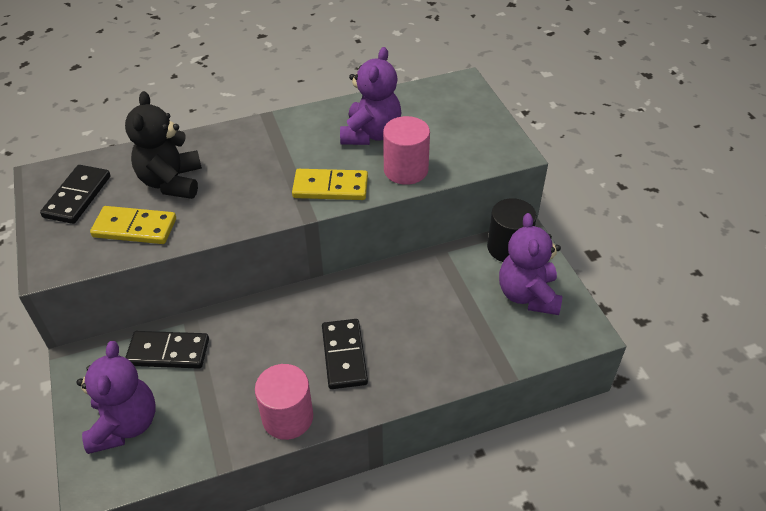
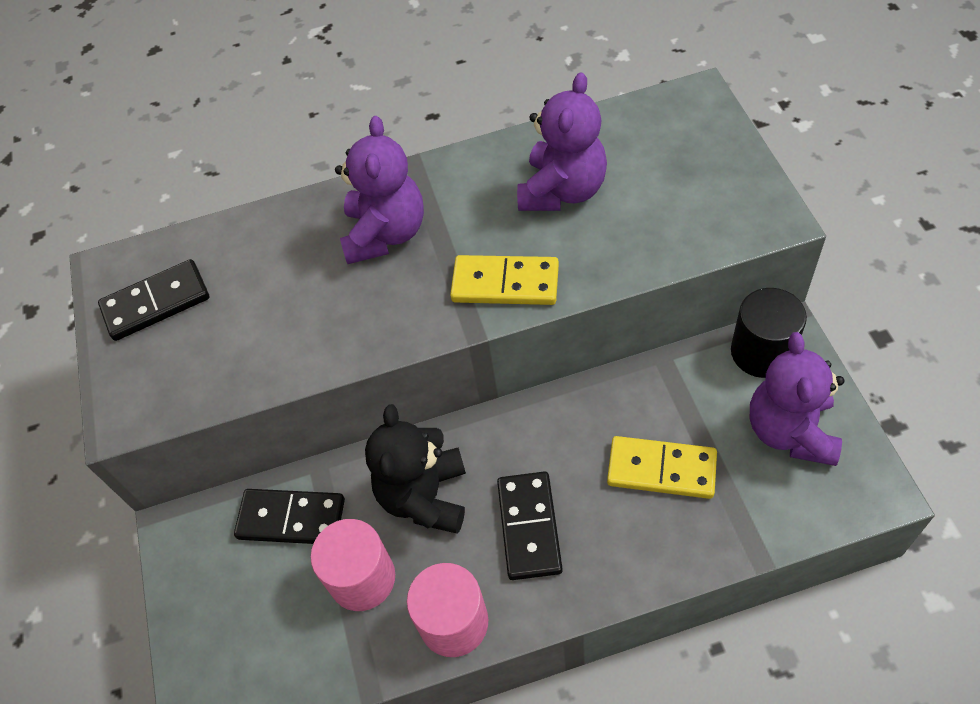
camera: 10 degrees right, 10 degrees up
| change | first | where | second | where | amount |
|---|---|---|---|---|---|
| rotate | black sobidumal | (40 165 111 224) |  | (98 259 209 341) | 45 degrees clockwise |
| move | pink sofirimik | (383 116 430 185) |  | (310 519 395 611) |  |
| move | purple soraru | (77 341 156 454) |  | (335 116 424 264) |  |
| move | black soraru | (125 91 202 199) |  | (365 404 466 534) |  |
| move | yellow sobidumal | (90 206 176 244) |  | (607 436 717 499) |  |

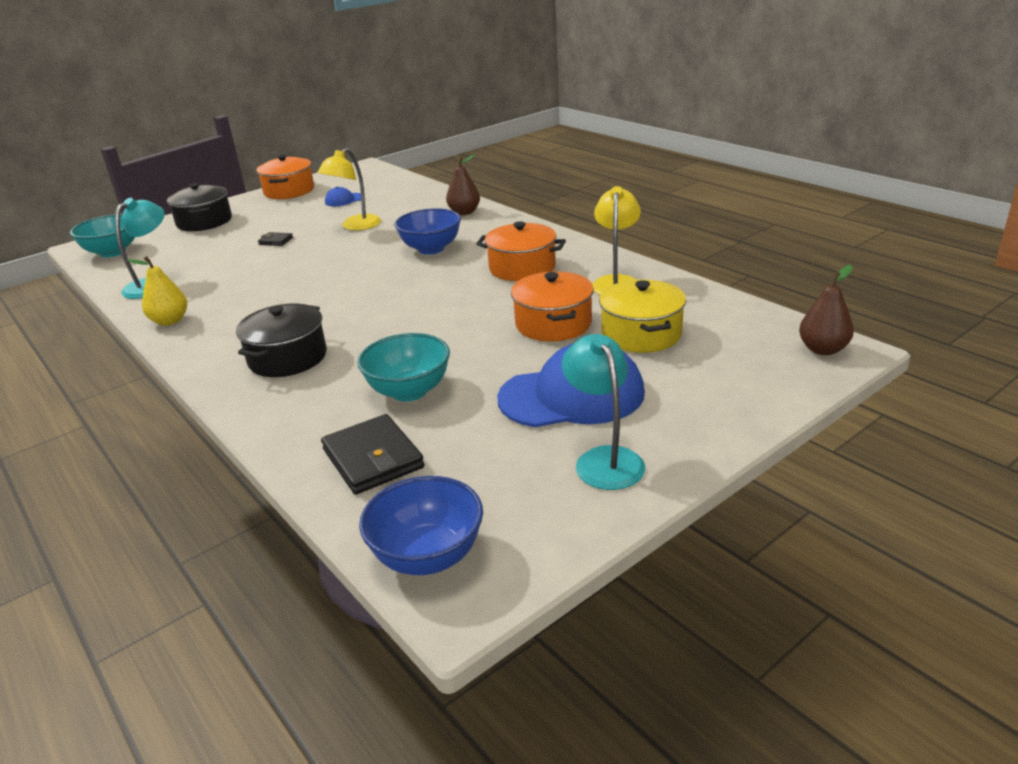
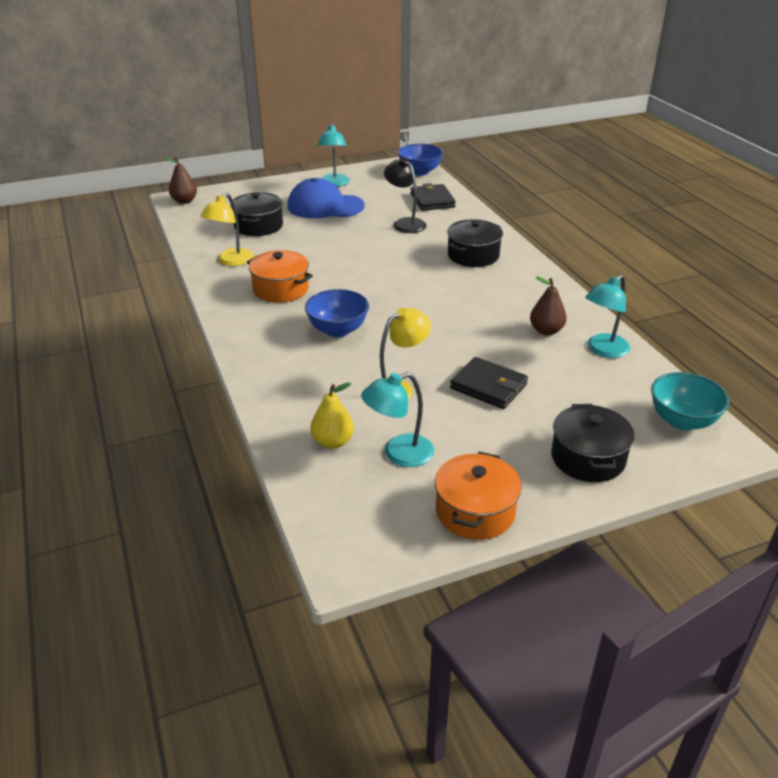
camera: 165 degrees left, 5 degrees up
| change | first | where | second | where | amount |
|---|---|---|---|---|---|
| recolor | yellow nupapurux | (599 279 686 353) | black nupapurux | (230 192 283 236) |  |
| move | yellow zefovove | (127 256 187 326) |  | (310 382 354 449) |  |
| replace | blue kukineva | (325 187 361 206) | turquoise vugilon | (361 372 434 467) |  |
| replace | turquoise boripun | (357 333 450 402) | black vugilon | (384 158 427 233) |  |
| resize | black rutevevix | (258 232 293 246) |  | (450 357 528 409) | x2.02 |
| move | brown zefovove | (446 154 480 215) |  | (530 276 567 335) |  |
| delete | orange nupapurux | (511 271 594 341) |  |  |  |

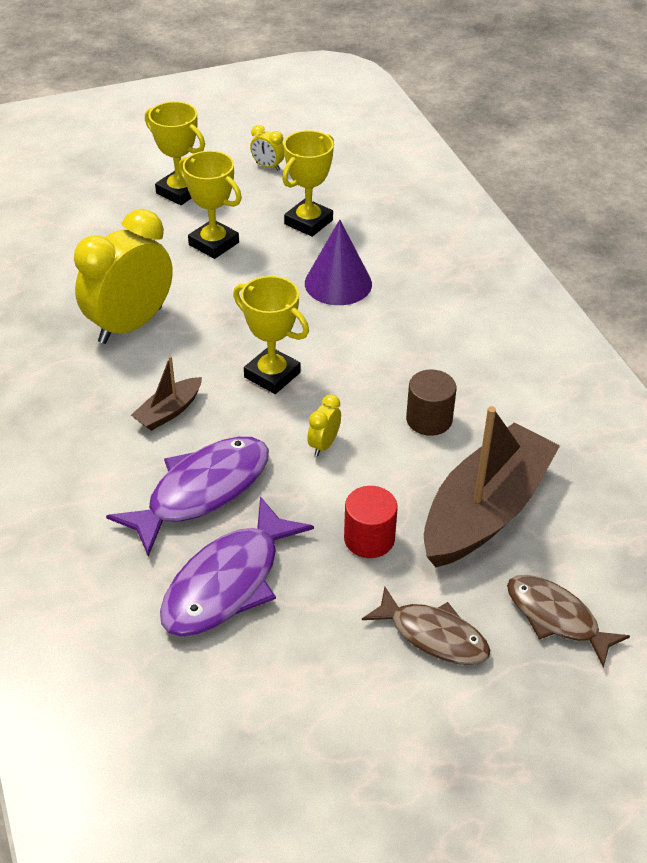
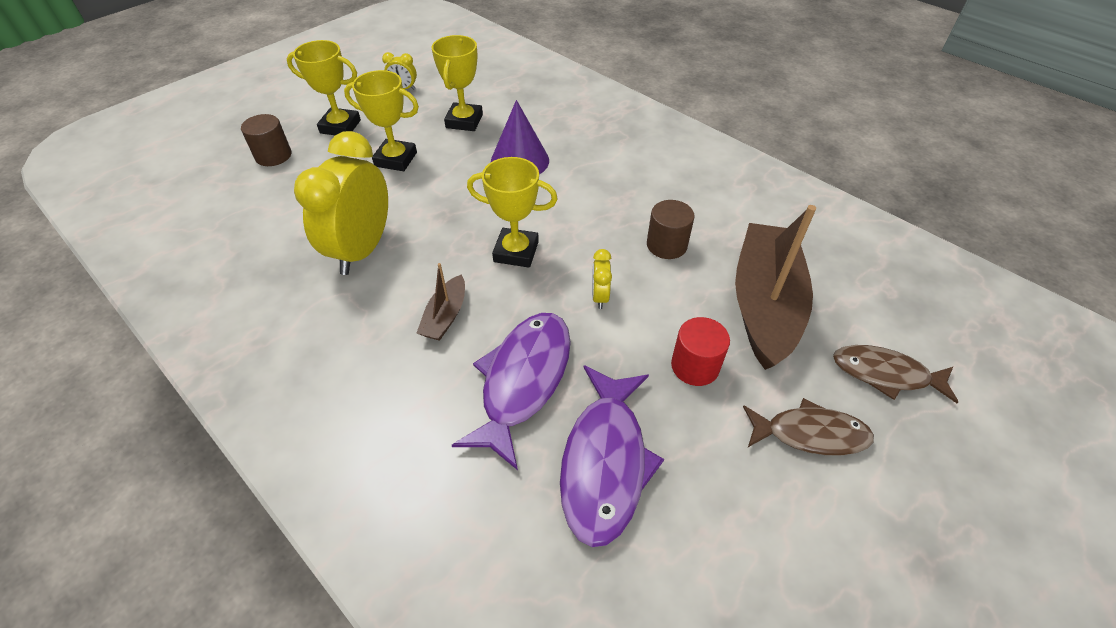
camera: 25 degrees left, 5 degrees up
| change | first | where | second | where | amount |
|---|---|---|---|---|---|
| insert |  |  | brown sofirimik | (241 114 291 166) |  |

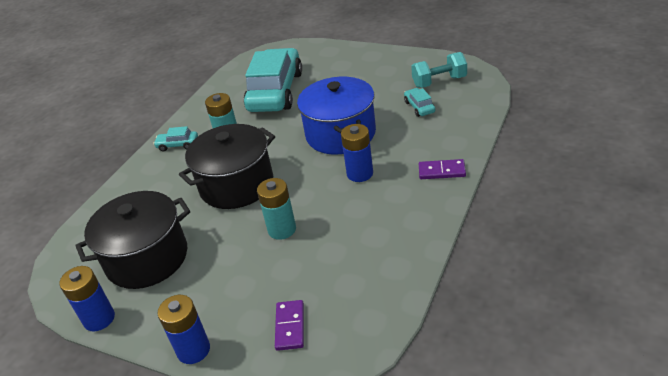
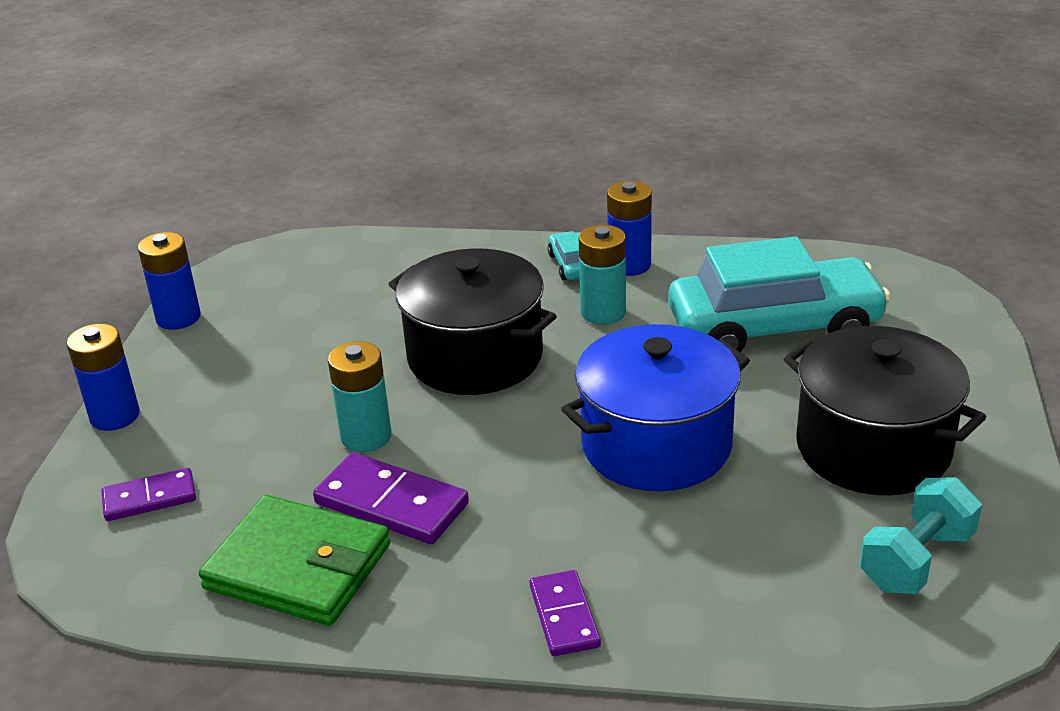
camera: 70 degrees right, 5 degrees down
| change | first | where | second | where | amount |
|---|---|---|---|---|---|
| insert |  |  | green rutevevix | (199 495 390 626) |  |
| insert |  |  | purple sobidumal | (313 453 469 544) |  |
| move | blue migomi | (341 124 373 182) |  | (607 181 652 276) |  |
| move | black nupapurux | (76 191 190 289) |  | (784 326 986 495) |  |
| rotate | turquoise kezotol | (411 52 467 88) |  | (860 477 982 594) | 75 degrees clockwise |
| delete | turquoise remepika | (404 88 435 117) |  |  |  |

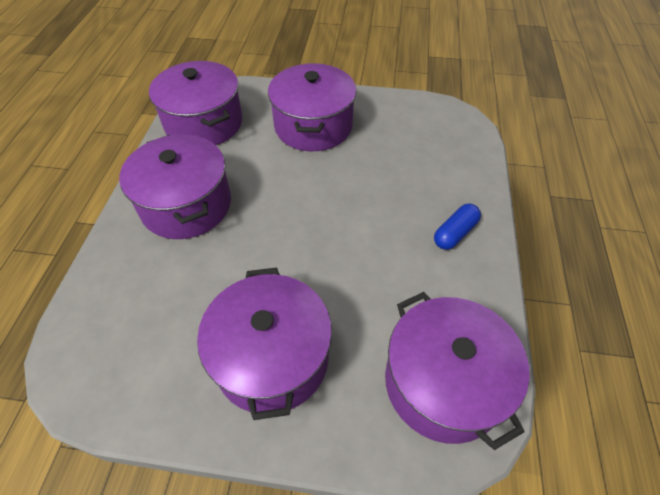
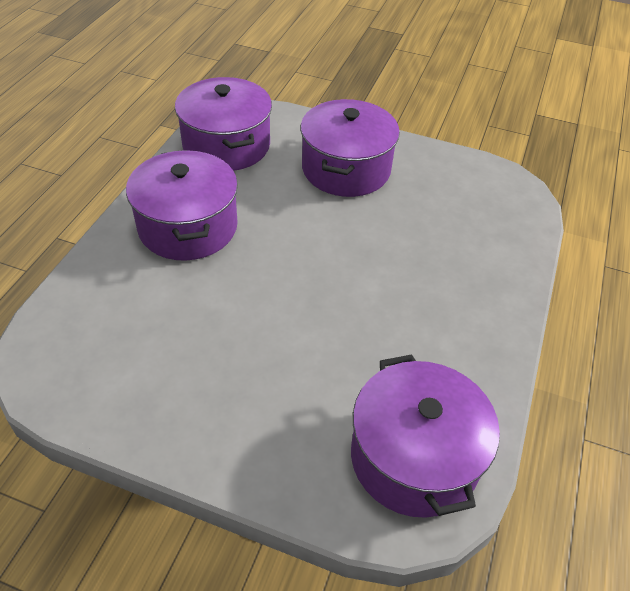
camera: 10 degrees right, 5 degrees down
| change | first | where | second | where | amount |
|---|---|---|---|---|---|
| delete | purple nupapurux | (197 268 332 420) |  |  |  |
| delete | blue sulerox | (434 203 481 250) |  |  |  |

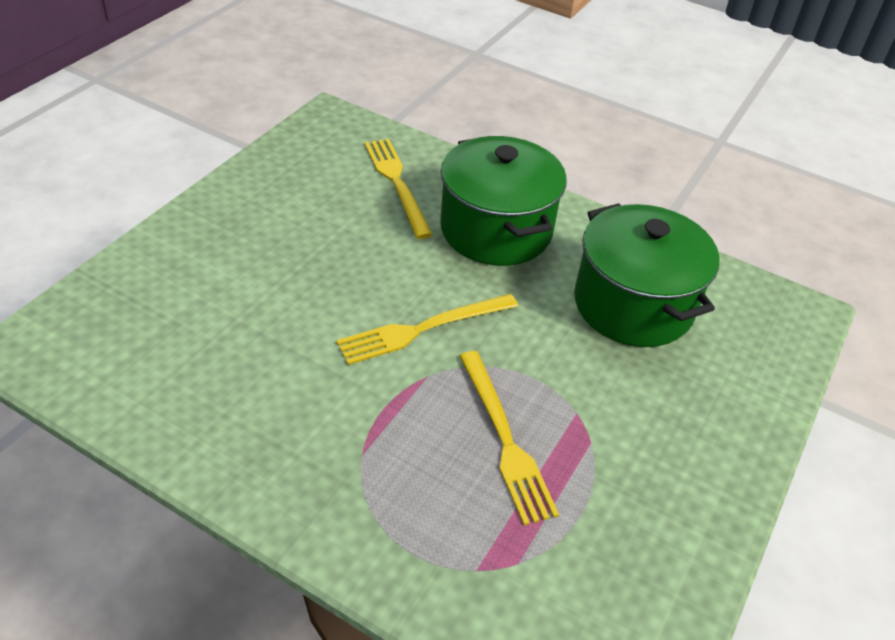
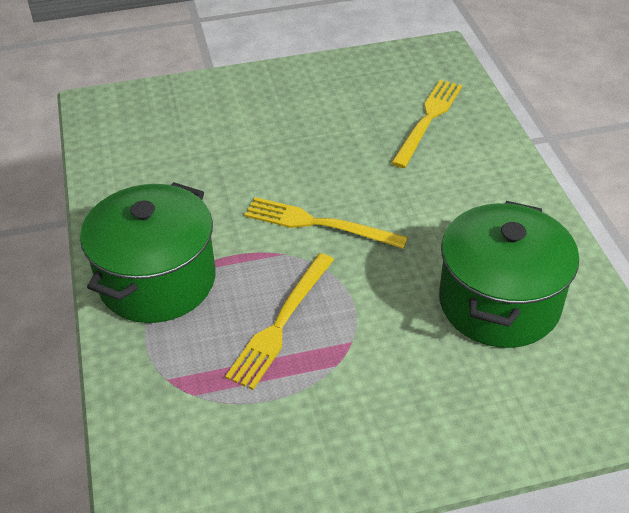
camera: 50 degrees right, 0 degrees up
| change | first | where | second | where | amount |
|---|---|---|---|---|---|
| move | green nupapurux | (440 136 567 266) |  | (80 182 216 323) |  |

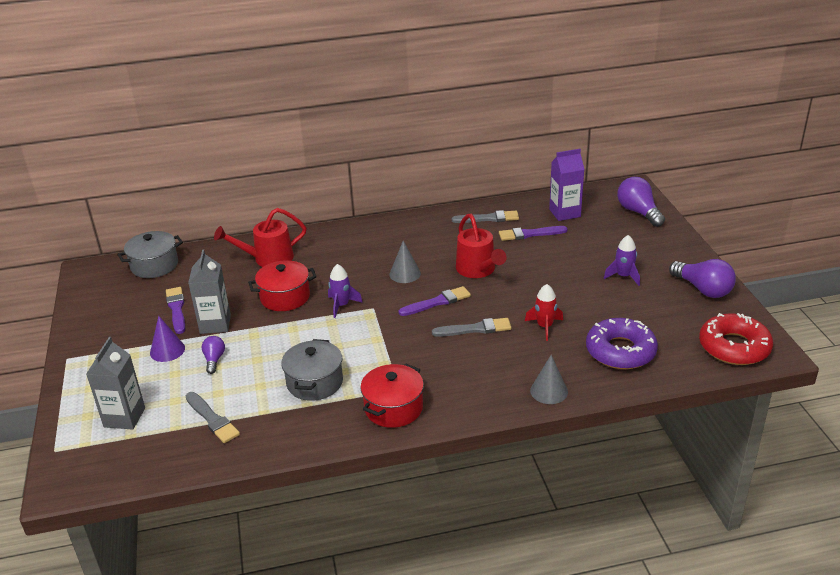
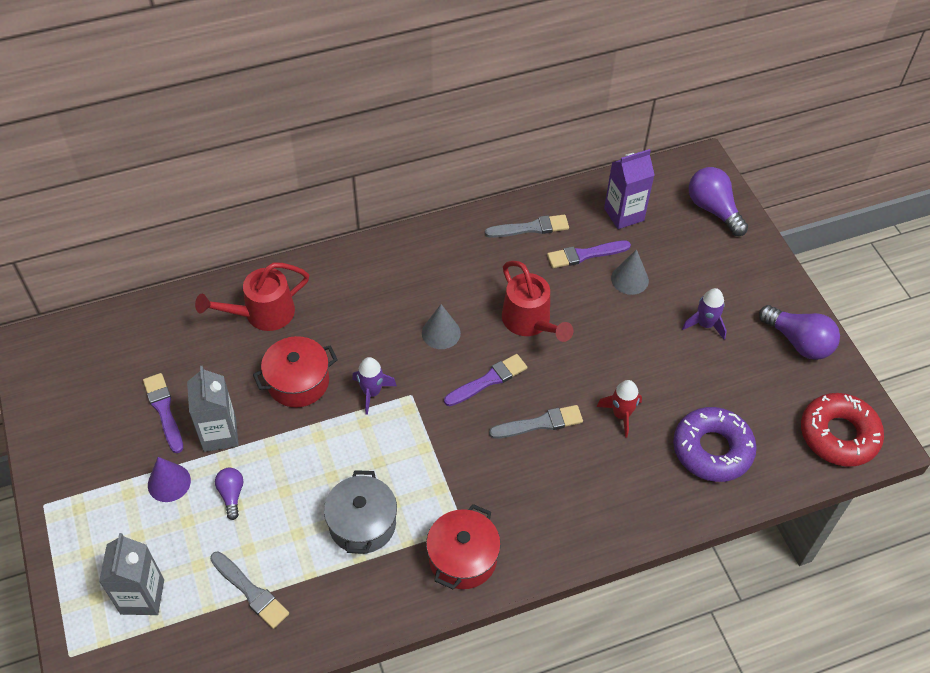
camera: 10 degrees left, 20 degrees up
| change | first | where | second | where | amount |
|---|---|---|---|---|---|
| move | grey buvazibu | (530 355 568 404) |  | (611 249 649 295) |  |
| delete | grey nupapurux | (118 231 183 278) |  |  |  |

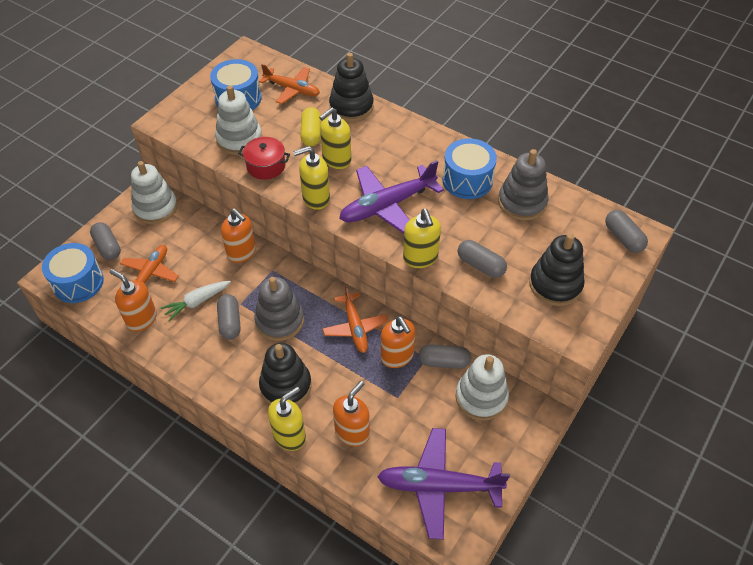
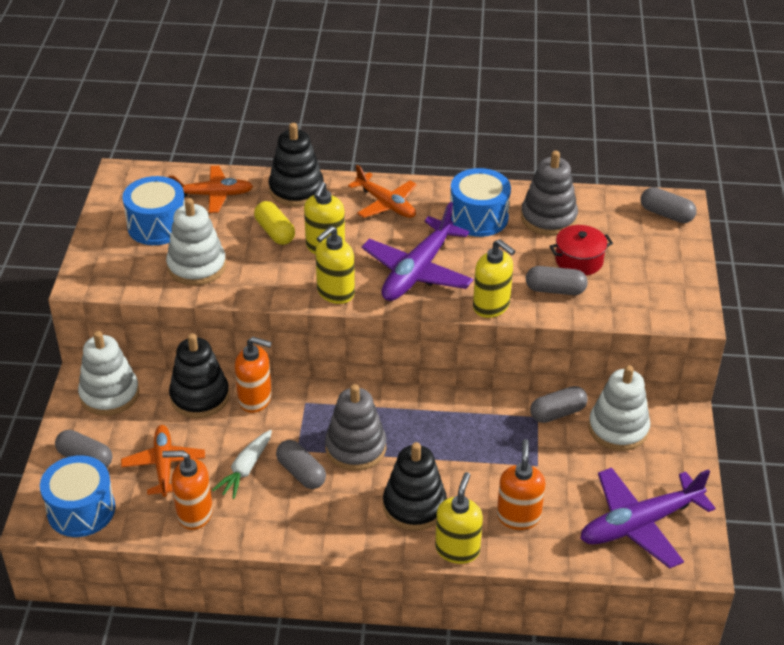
camera: 30 degrees left, 10 degrees down
| change | first | where | second | where | amount |
|---|---|---|---|---|---|
| move | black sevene | (529 233 585 306) |  | (169 333 229 418) |  |
| move | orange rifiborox | (322 285 388 353) |  | (348 165 417 218) |  |
| move | red nupapurux | (238 137 290 180) |  | (549 225 613 276) |  |
| delete | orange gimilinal | (381 316 415 368) |  |  |  |

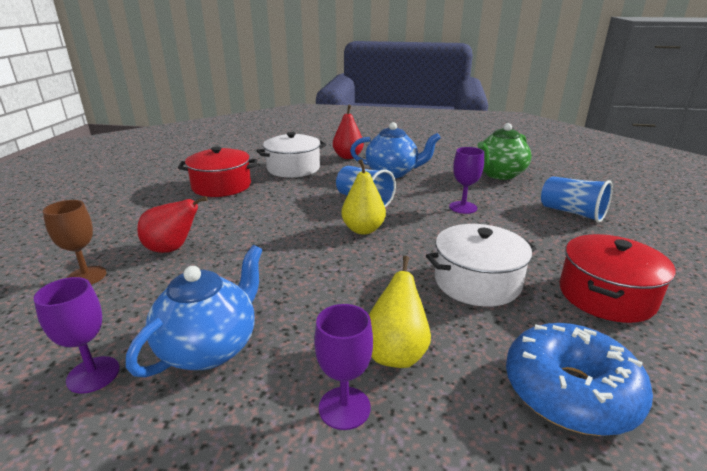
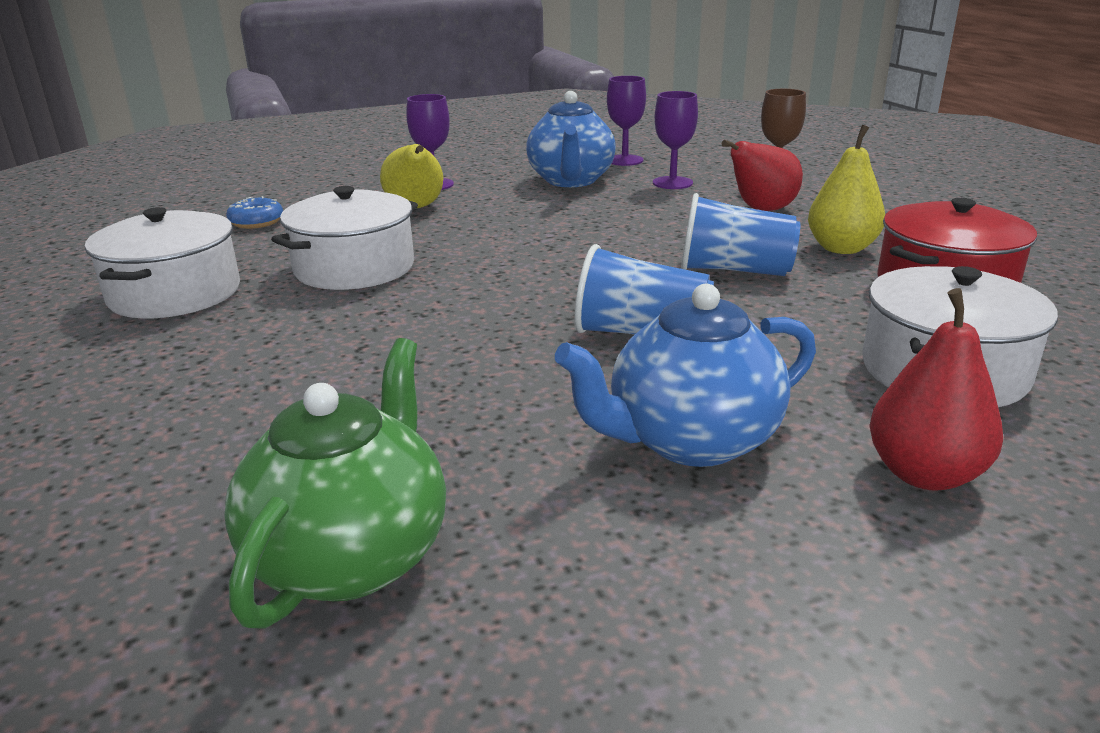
camera: 150 degrees right, 0 degrees up
| change | first | where | second | where | amount |
|---|---|---|---|---|---|
| recolor | red nupapurux | (560 234 676 323) | white nupapurux | (85 207 240 319) |  |
| resize | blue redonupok | (506 323 653 436) |  | (226 196 283 229) | x0.47 |
| move | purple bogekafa | (449 147 484 214) |  | (653 91 698 189) |  |
| move | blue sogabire | (541 176 613 223) |  | (681 193 800 276) |  |
| move | yellow zefovove | (341 159 386 234) |  | (808 125 885 254) |  |

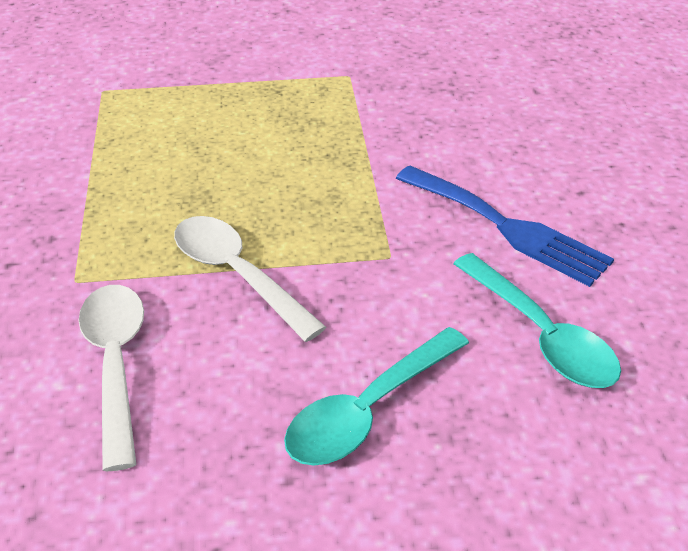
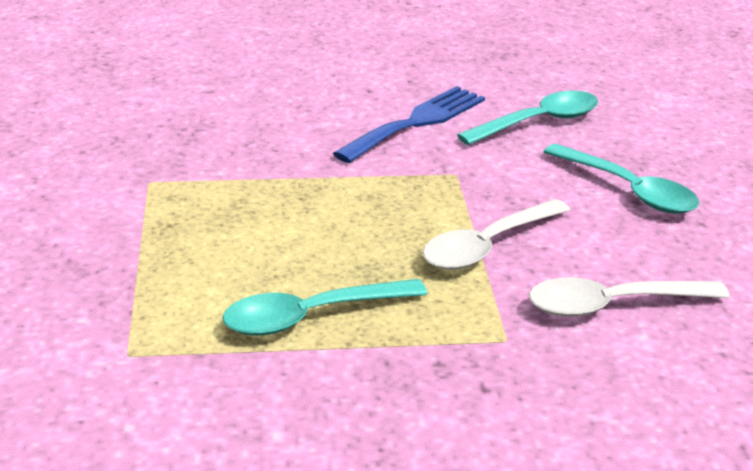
camera: 90 degrees left, 10 degrees down
| change | first | where | second | where | amount |
|---|---|---|---|---|---|
| insert |  |  | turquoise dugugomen | (222 279 428 336) |  |

